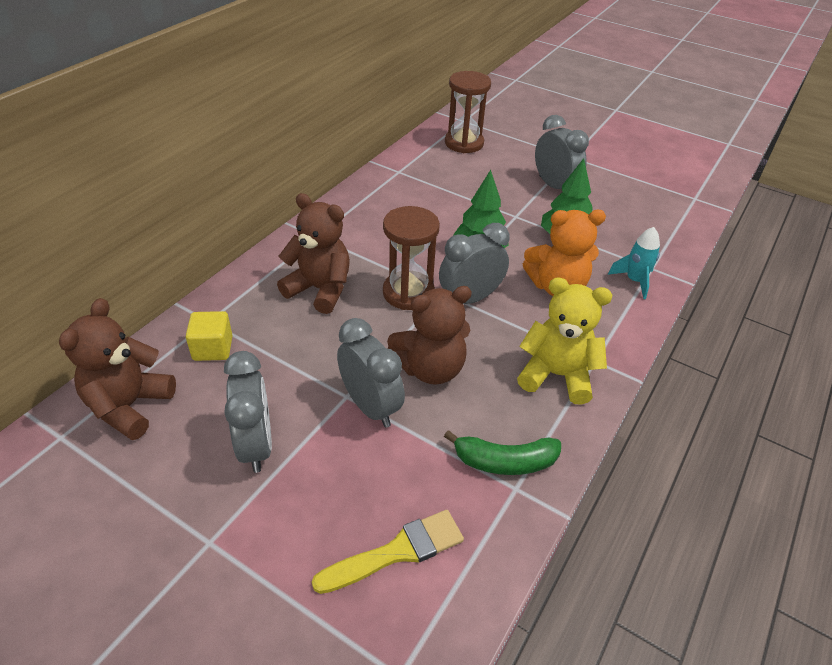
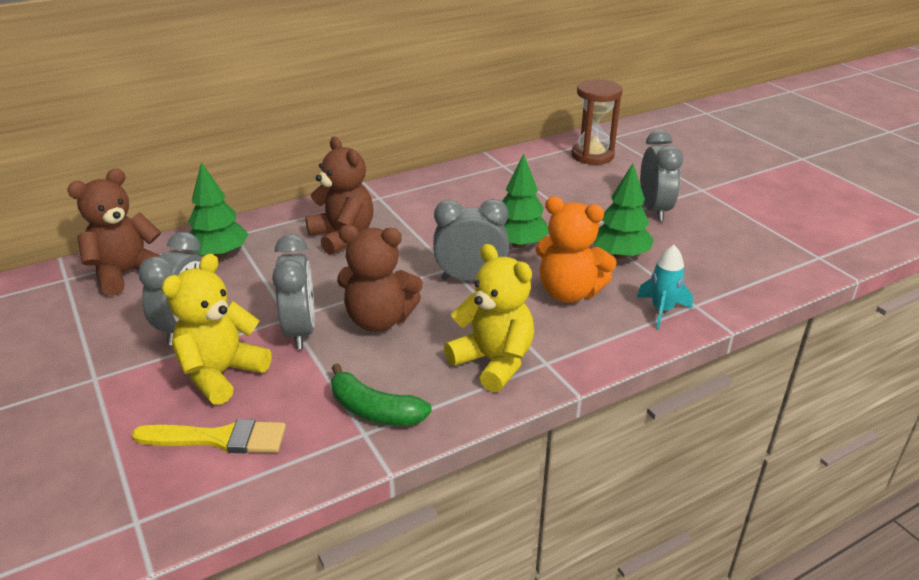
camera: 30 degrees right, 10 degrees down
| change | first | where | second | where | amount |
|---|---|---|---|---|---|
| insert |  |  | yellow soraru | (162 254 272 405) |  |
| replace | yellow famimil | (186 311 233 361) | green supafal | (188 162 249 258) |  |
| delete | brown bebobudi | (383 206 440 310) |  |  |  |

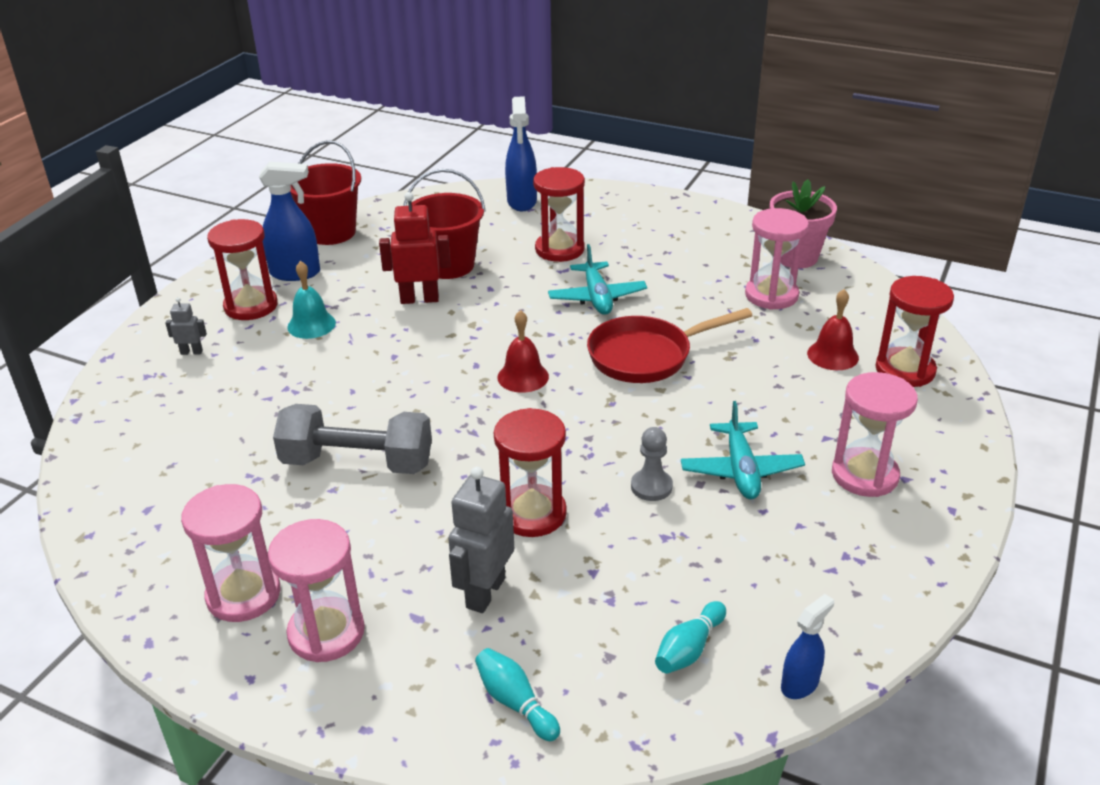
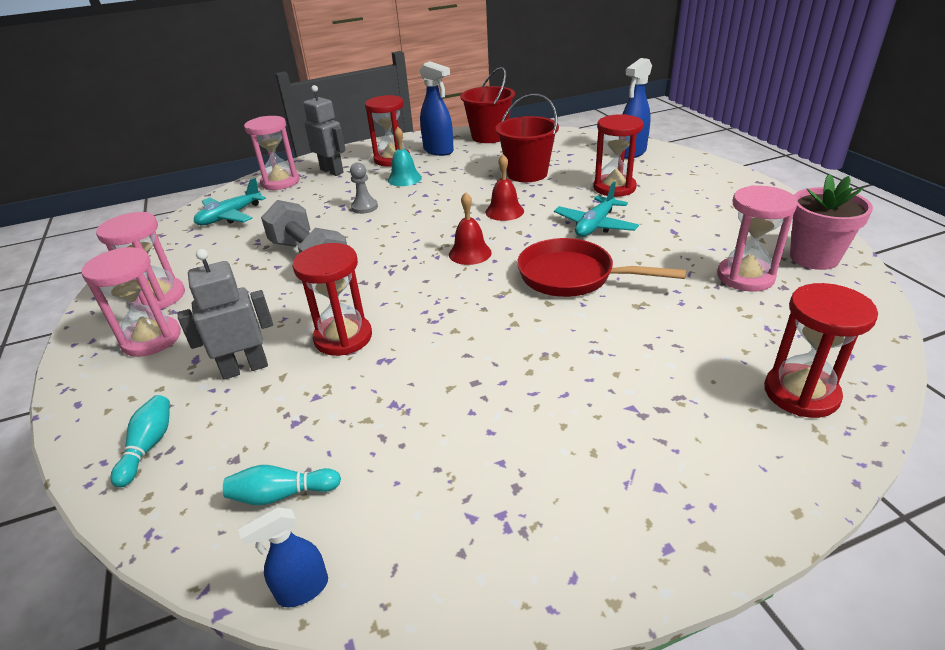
camera: 45 degrees right, 0 degrees up
| change | first | where | second | where | amount |
|---|---|---|---|---|---|
| move | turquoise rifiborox | (681 401 805 499) |  | (194 178 266 225) |  |
| rotate | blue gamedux | (781 594 834 699) |  | (238 507 328 607) | 150 degrees clockwise |
| move | pink bebobudi | (832 372 918 497) |  | (244 116 300 190) |  |
| resize | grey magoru | (165 297 207 355) |  | (303 85 346 176) | x1.95 |
| move | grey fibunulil | (631 427 673 501) |  | (350 162 378 214) |  |
| move | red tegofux | (807 289 859 370) |  | (486 154 524 221) |  |
| delete | red magoru | (379 192 450 304) |  |  |  |

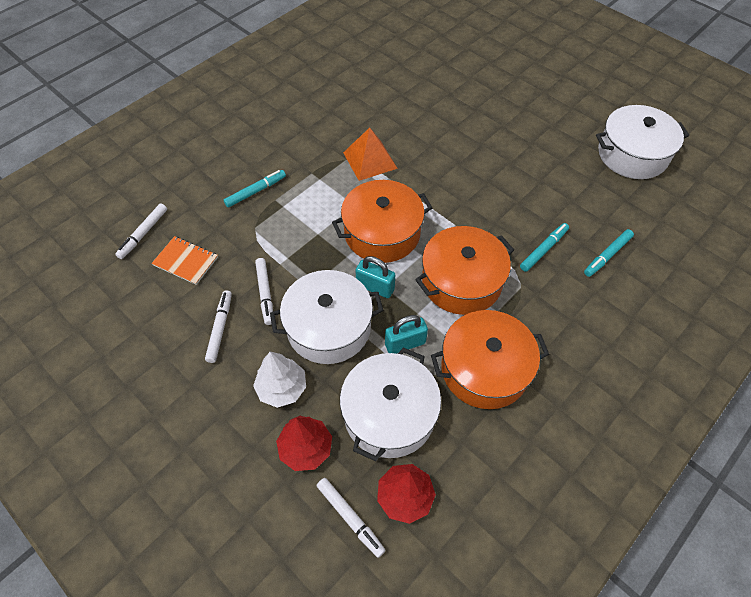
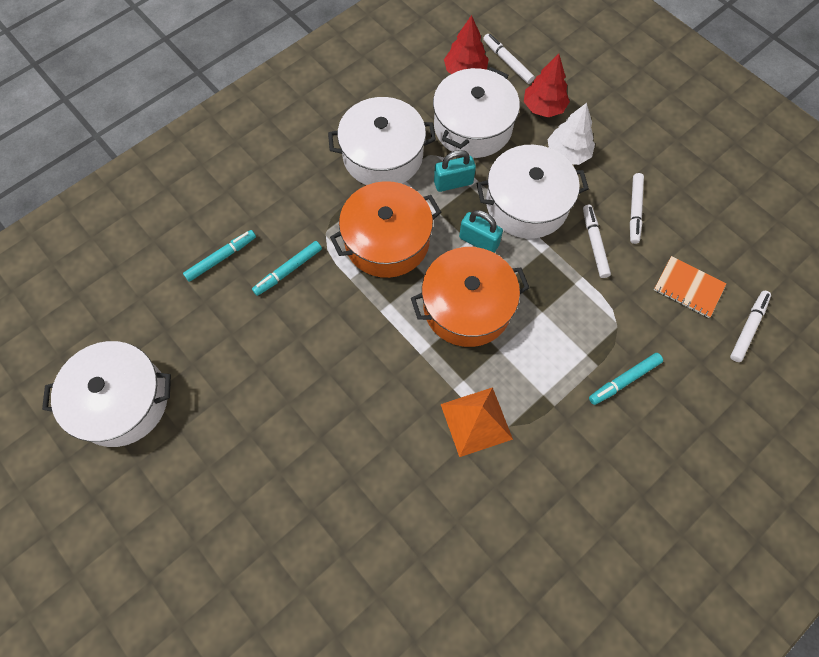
camera: 175 degrees left, 10 degrees up
| change | first | where | second | where | amount |
|---|---|---|---|---|---|
| recolor | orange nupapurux | (431 310 549 409) | white nupapurux | (328 97 436 185) |  |

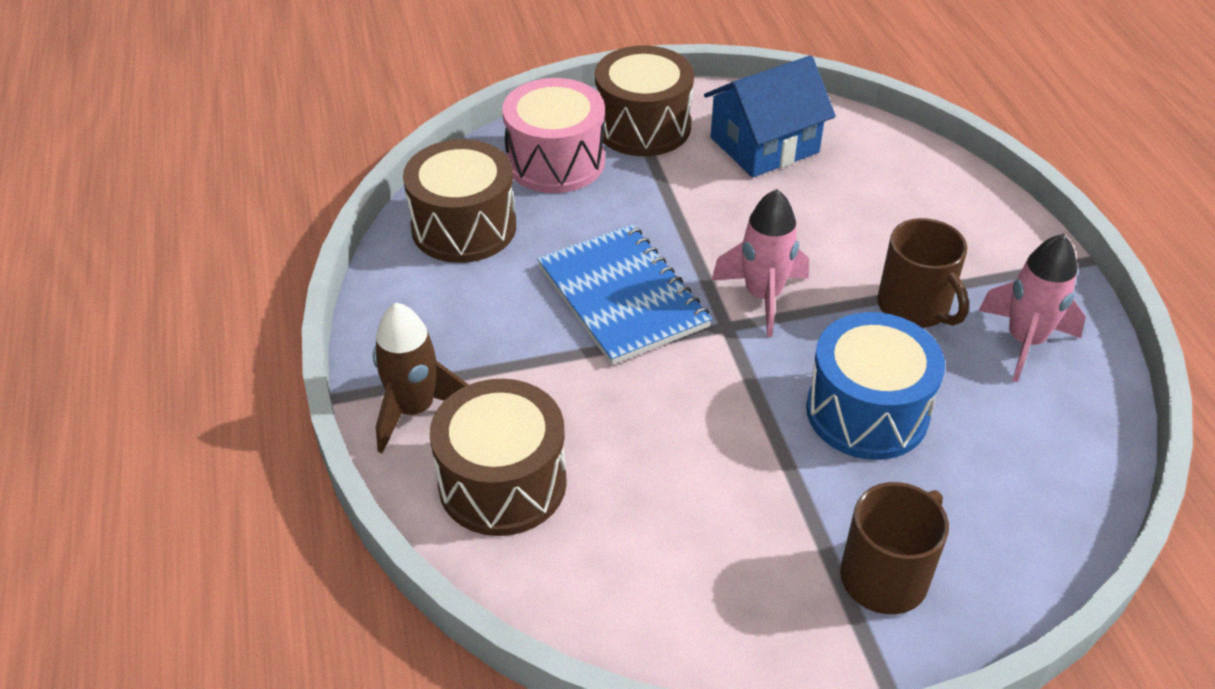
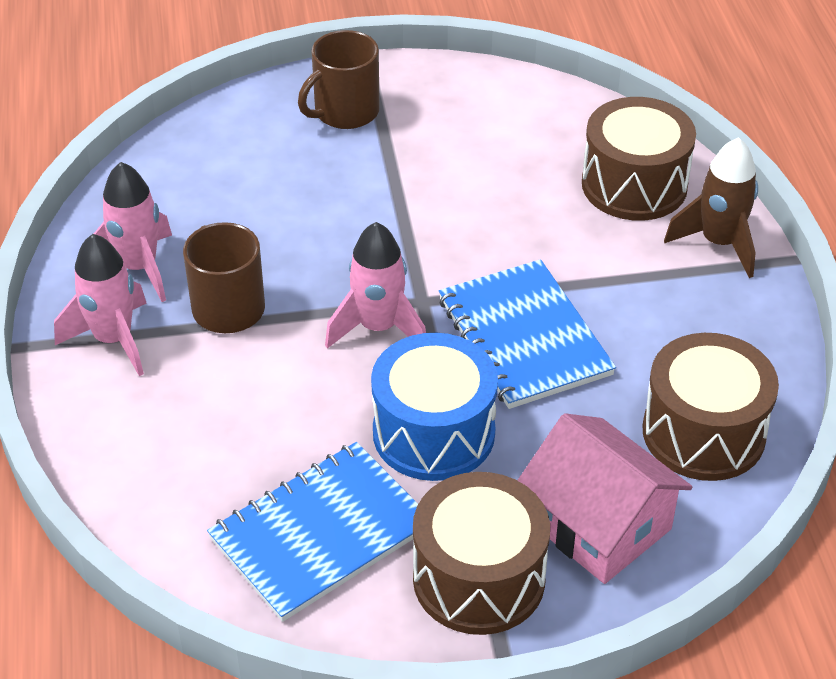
camera: 175 degrees left, 0 degrees up
| change | first | where | second | where | amount |
|---|---|---|---|---|---|
| insert |  |  | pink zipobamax | (54 234 147 376) |  |
| replace | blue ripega | (704 55 836 178) | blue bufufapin | (207 442 418 622) |  |
| move | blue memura | (806 312 945 460) |  | (371 333 498 481) |  |
| replace | pink memura | (502 78 605 193) | pink ripega | (517 413 692 584) |  |

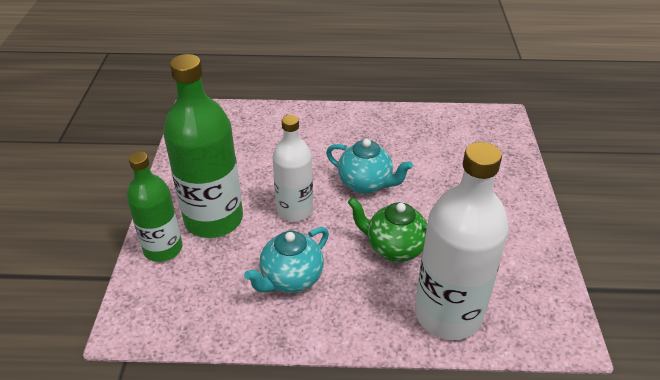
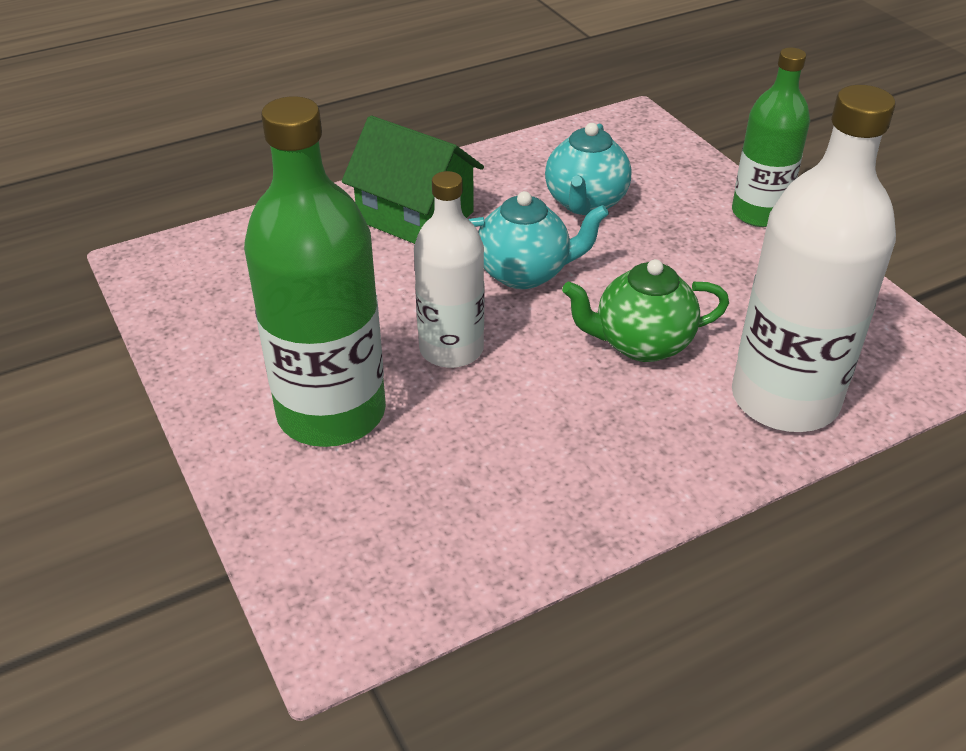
camera: 30 degrees left, 0 degrees up
| change | first | where | second | where | amount |
|---|---|---|---|---|---|
| insert |  |  | green ripega | (342 115 484 244) |  |
| move | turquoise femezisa | (244 227 329 293) |  | (545 123 631 215) |  |
| move | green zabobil | (127 152 182 262) |  | (732 48 810 227) |  |

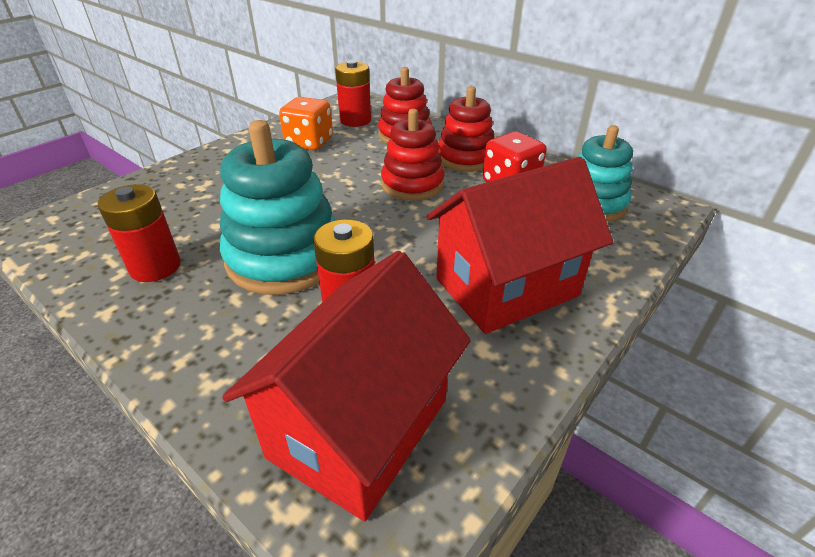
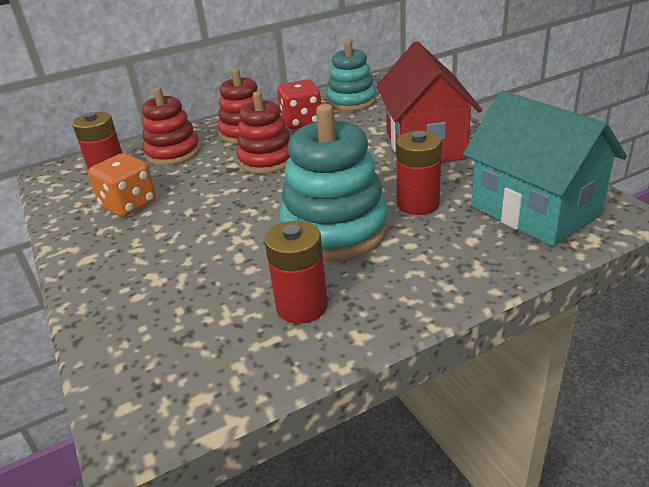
camera: 65 degrees left, 5 degrees down
| change | first | where | second | where | amount |
|---|---|---|---|---|---|
| recolor | red ripega | (222 251 471 521) | turquoise ripega | (463 91 627 246) |  |

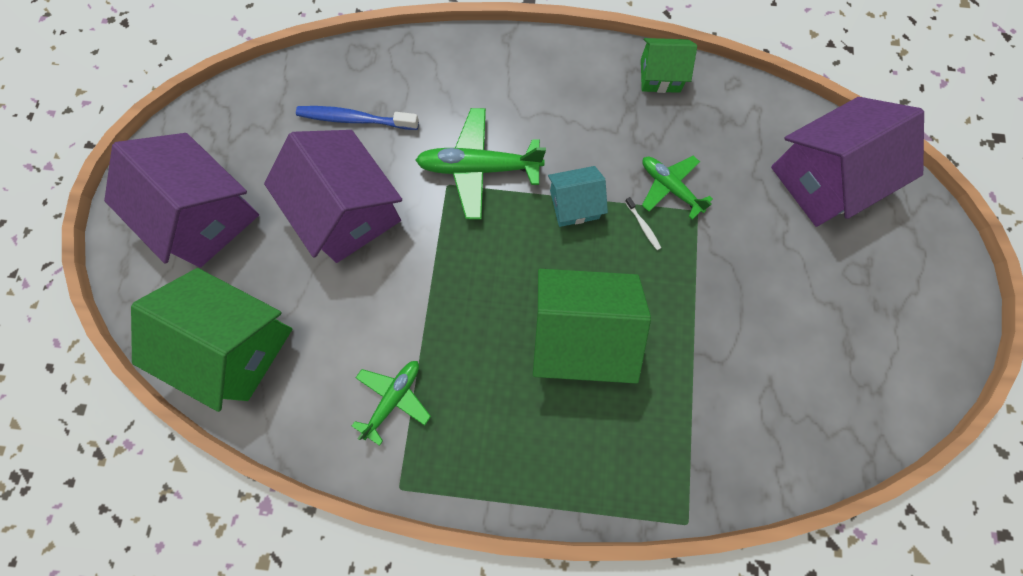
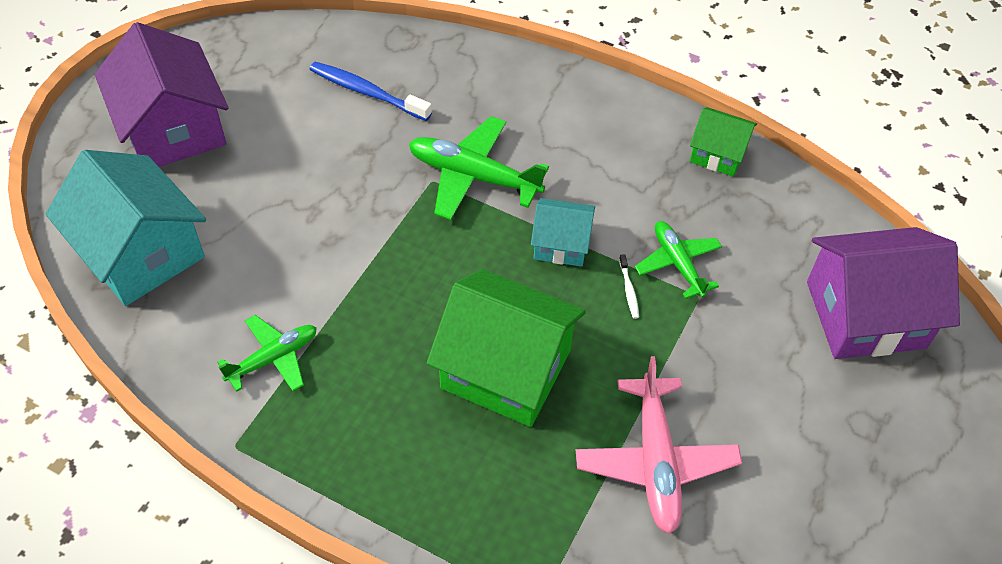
camera: 20 degrees right, 20 degrees down
| change | first | where | second | where | amount |
|---|---|---|---|---|---|
| recolor | green ripega | (131 268 292 412) | turquoise ripega | (46 150 206 306) |  |
| insert |  |  | pink rifiborox | (576 356 742 534) |  |
| delete | purple ripega | (264 130 402 263) |  |  |  |

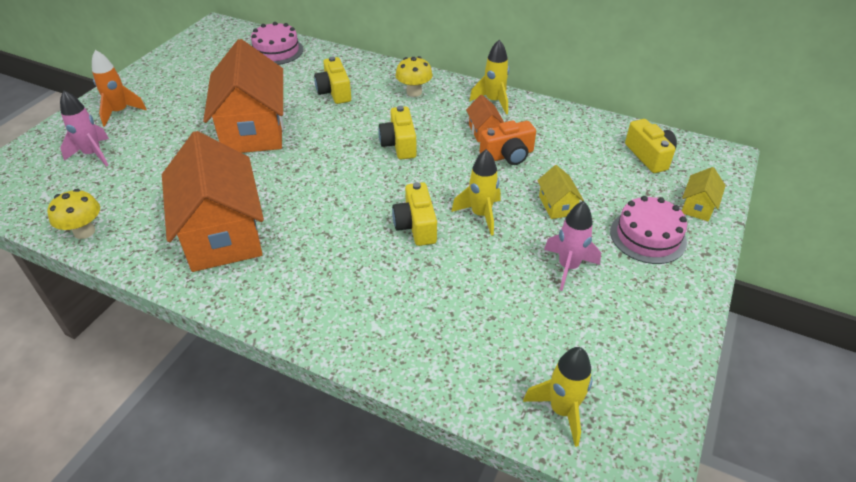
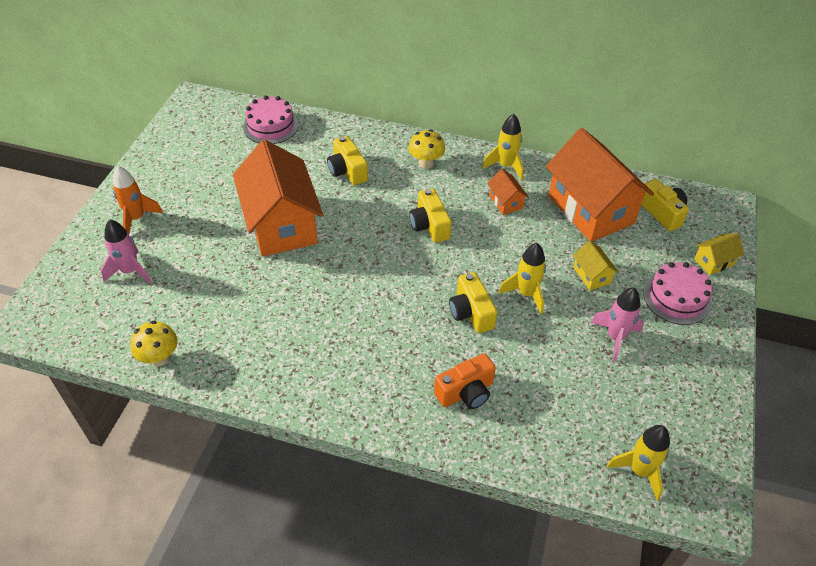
camera: 10 degrees left, 5 degrees up
| change | first | where | second | where | amount |
|---|---|---|---|---|---|
| move | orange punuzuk | (480 120 536 165) |  | (434 353 496 409) |  |
| move | orange ripega | (162 131 264 272) |  | (546 128 654 242) |  |
| rotate | yellow ripega | (682 167 726 221) |  | (694 233 744 275) | 45 degrees clockwise |

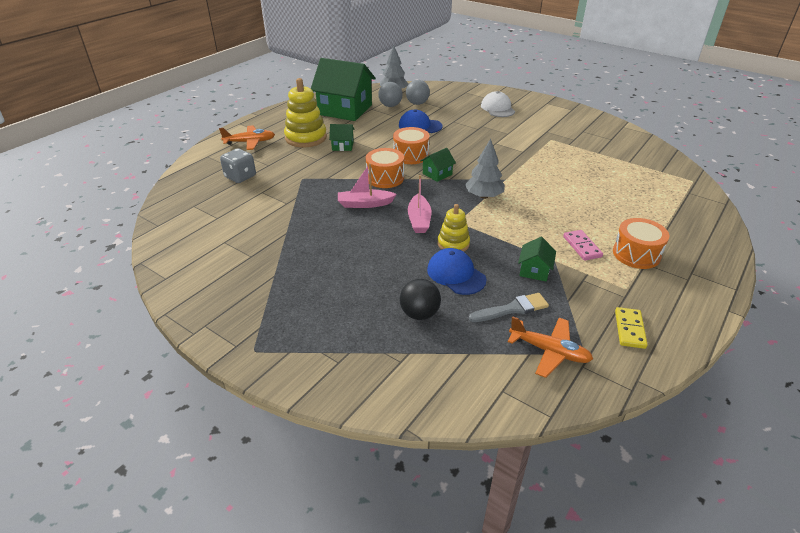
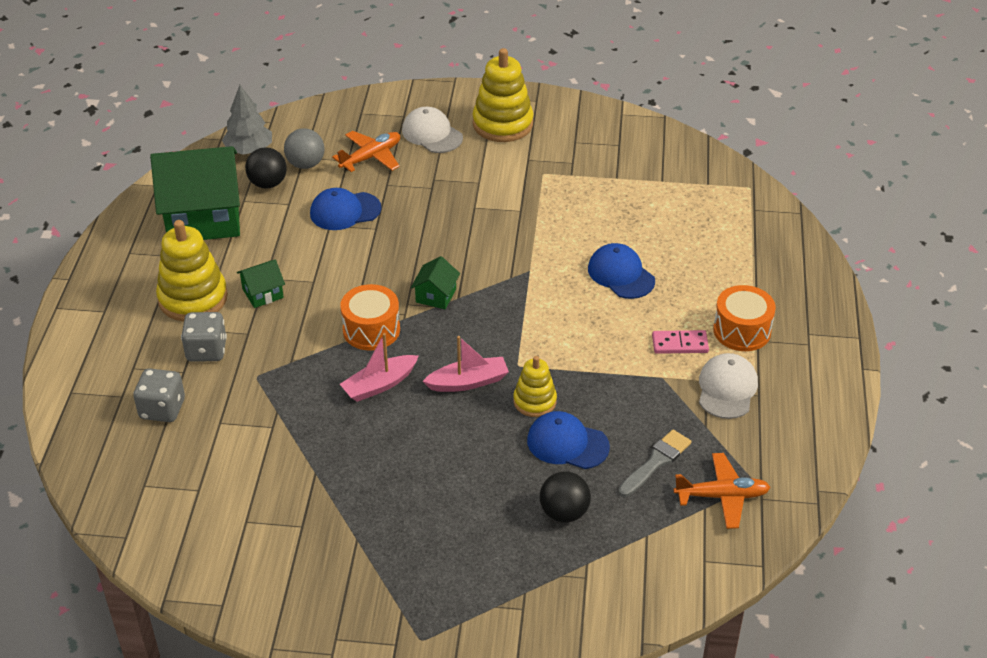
camera: 30 degrees left, 5 degrees up
| change | first | where | second | where | amount |
|---|---|---|---|---|---|
| insert |  |  | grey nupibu | (181 312 227 362) |  |
| recolor | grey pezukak | (378 82 403 107) | black pezukak | (245 147 287 189) |  |
| move | orange rifiborox | (219 125 275 150) |  | (332 131 400 172) |  |
| rotate | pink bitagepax | (408 175 431 233) |  | (423 336 509 392) | 75 degrees counterclockwise |
| insert |  |  | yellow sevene | (473 48 533 142) |  |
| insert |  |  | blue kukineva | (588 243 655 299) |  |
| rotate | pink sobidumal | (563 230 603 261) |  | (652 330 709 354) | 45 degrees counterclockwise |
| insert |  |  | white kukineva | (699 353 758 419) |  |
| delete | orange memura | (393 127 429 164) |  |  |  |
| delete | grey supafal | (465 139 505 199) |  |  |  |
| delete | green ripega | (518 237 556 282) |  |  |  |
| delete | yellow sobidumal | (615 307 648 349) |  |  |  |

